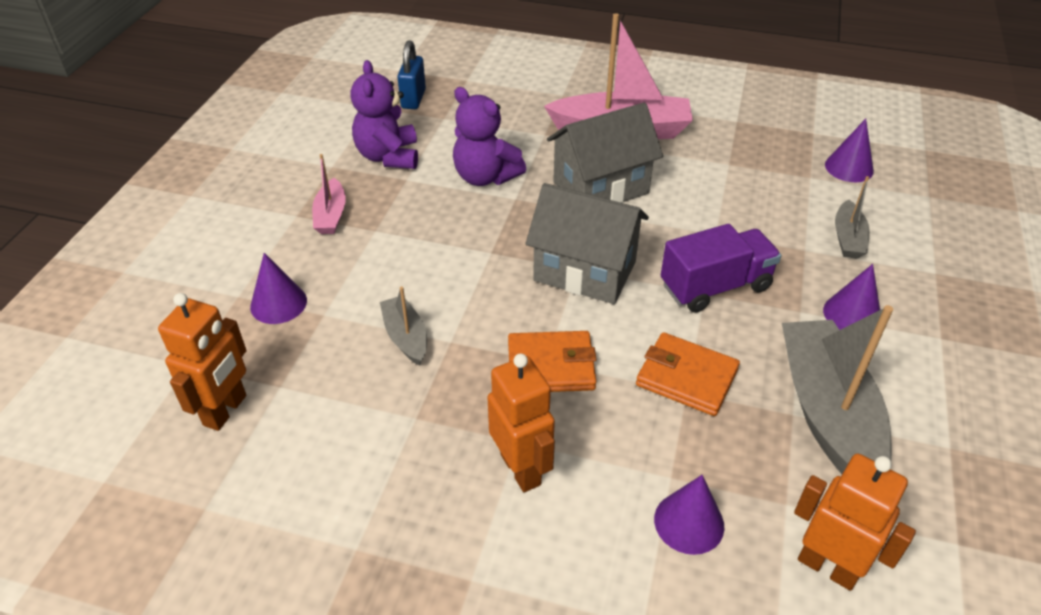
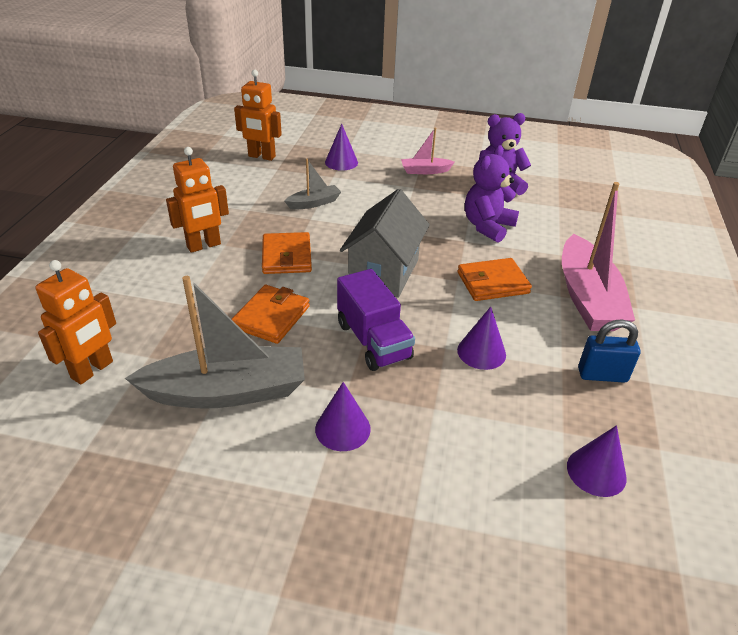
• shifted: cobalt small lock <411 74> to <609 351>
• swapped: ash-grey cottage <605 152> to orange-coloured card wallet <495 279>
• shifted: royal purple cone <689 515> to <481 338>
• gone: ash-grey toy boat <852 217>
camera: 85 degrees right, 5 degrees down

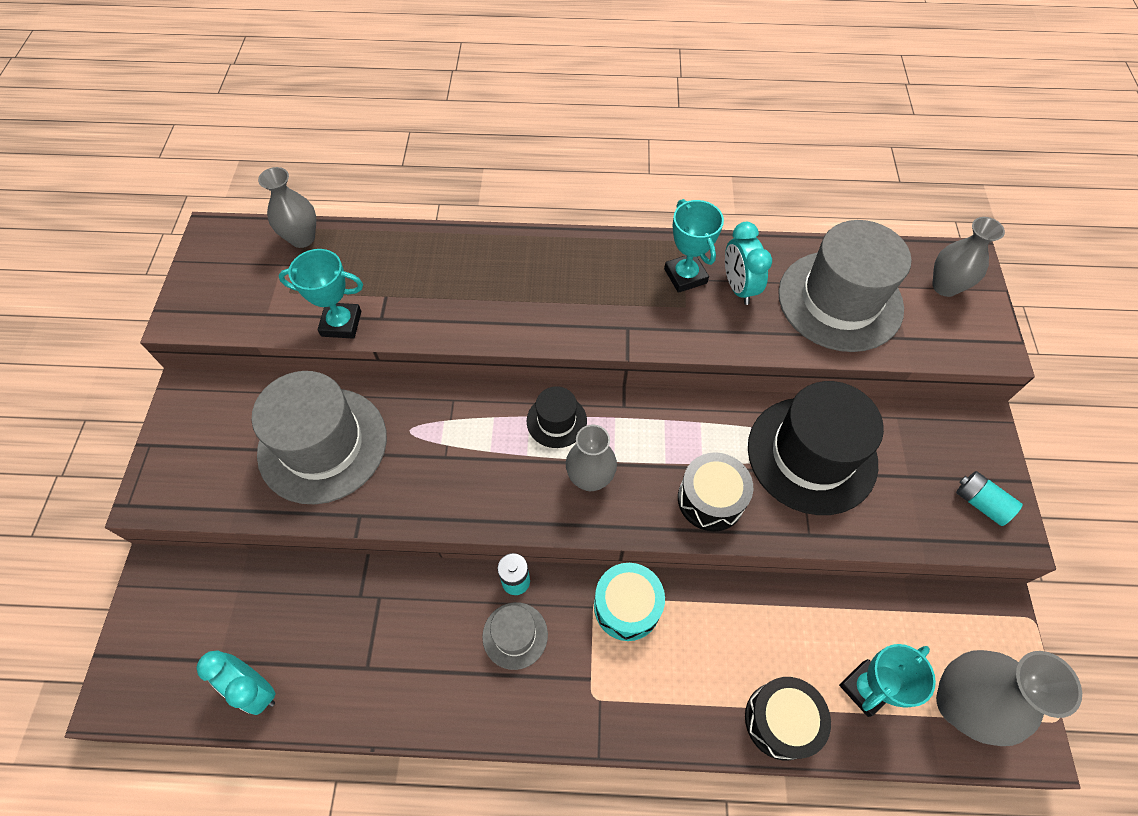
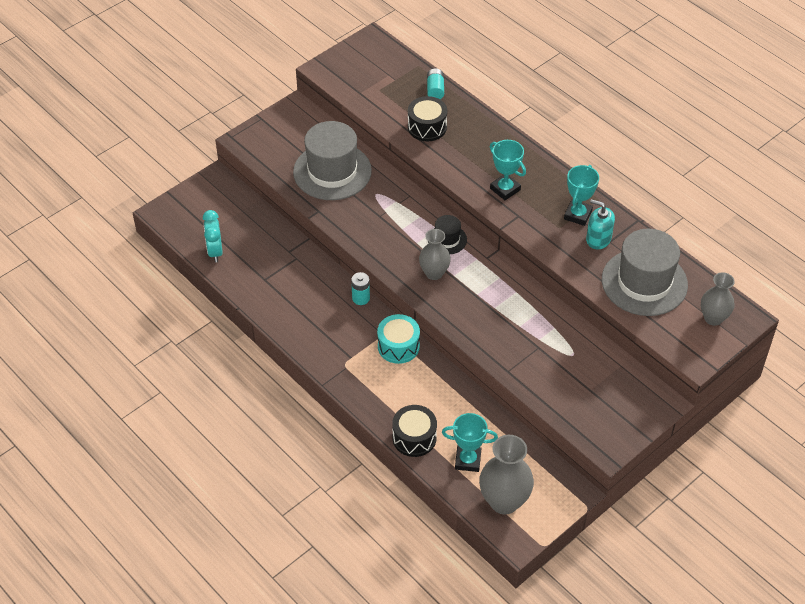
• gone: ash-grey flower vase <287 207>
• shifted: aqua prize cup <320 294> to <508 170>
• gone: ash-grey hat <515 636>
• shifted: ebony snare drum <715 492> to <427 118>
• swapped: aqua bedside clock <748 263> to aqua pump bottle <600 224>
• gone: ebony hat <816 448>
• shifted: aqua battery <989 498> to <435 83>
camera: 45 degrees right, 10 degrees down

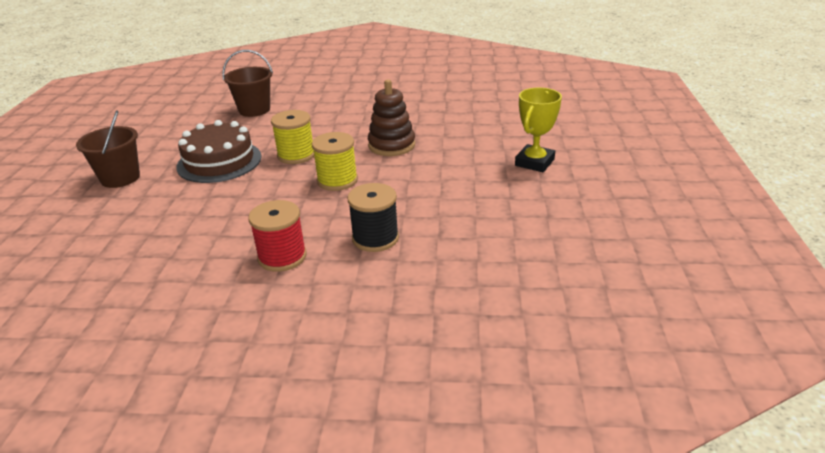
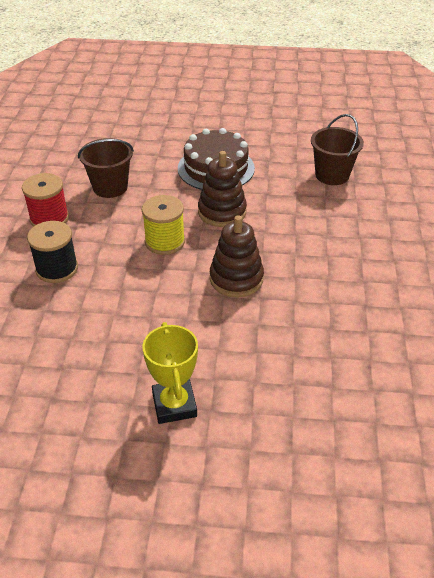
• shifted: russet bucket <108 149> to <106 168>
• swapped: bright yellow spool <292 137> to russet stacking rings <222 189>
• rotated: bright yellow prize cup <538 130> = <170 373> 45 degrees clockwise
camera: 90 degrees right, 10 degrees up

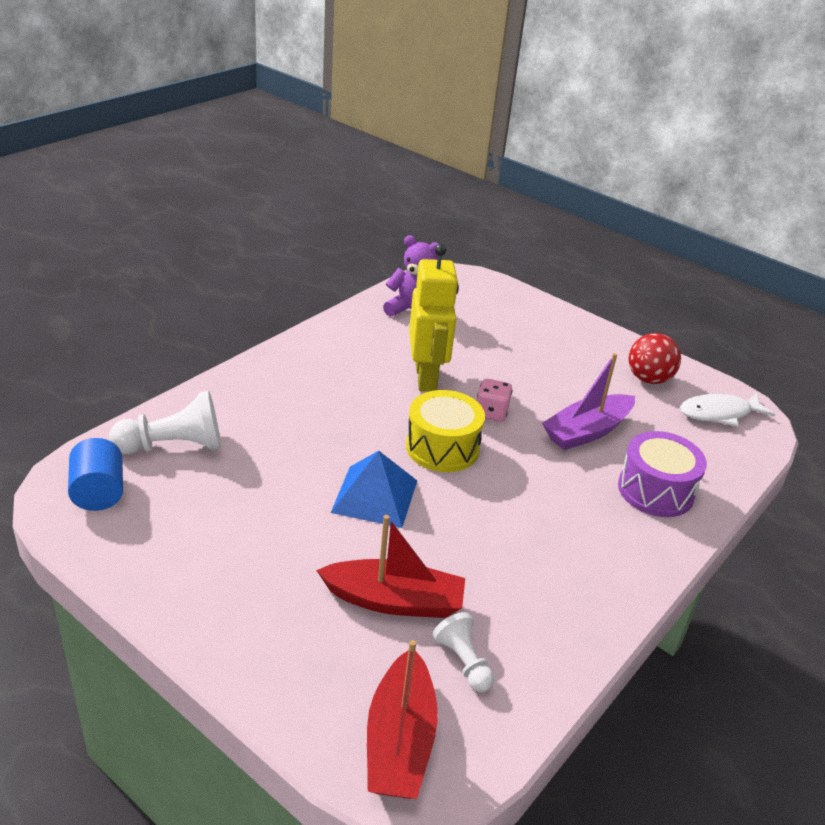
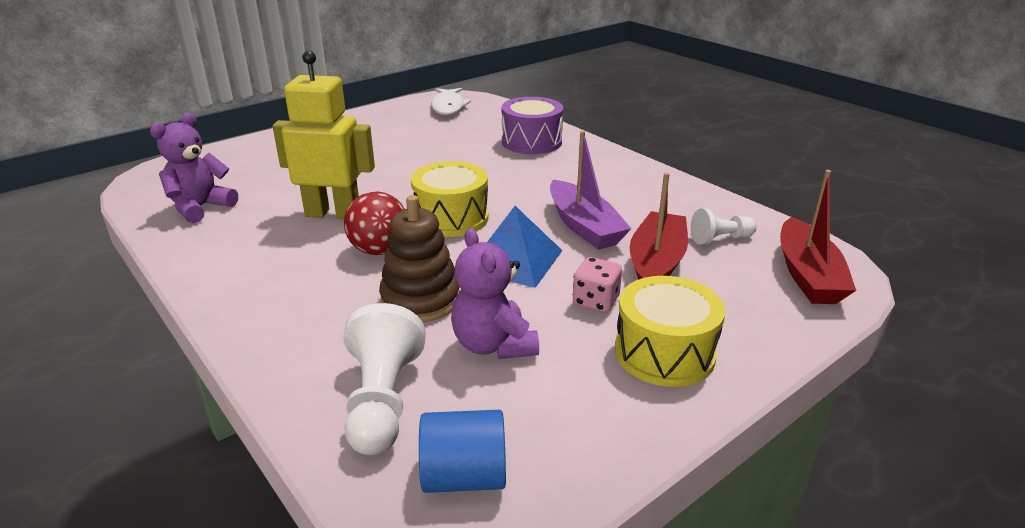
• rotated: crimson toy boat <402 719> = <818 237> 75 degrees clockwise
• shifted: rose-pink game die <495 400> to <597 285>
• shifted: royal purple toy boat <588 401> to <591 190>
• shifted: crimson ball <654 358> to <374 223>
• new: russet stacking rings <419 258>
• new: royal purple stuffed bear <495 293>
• new: bright yellow snare drum <670 331>
camera: 75 degrees left, 5 degrees down

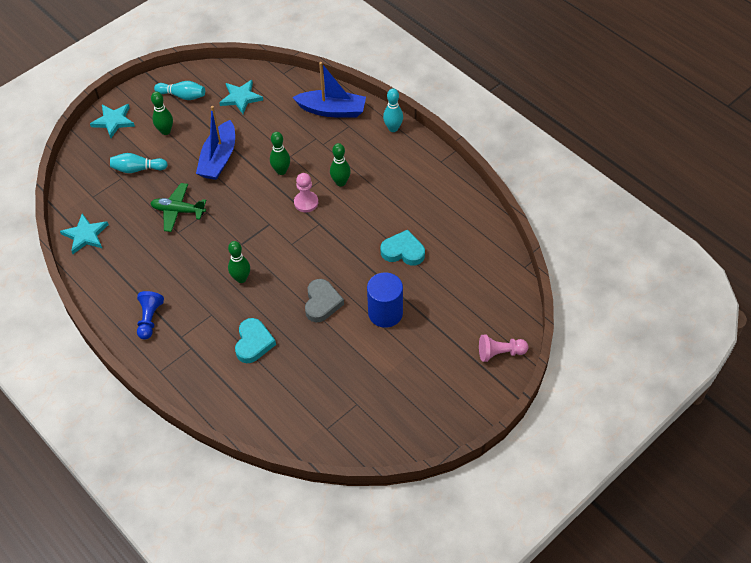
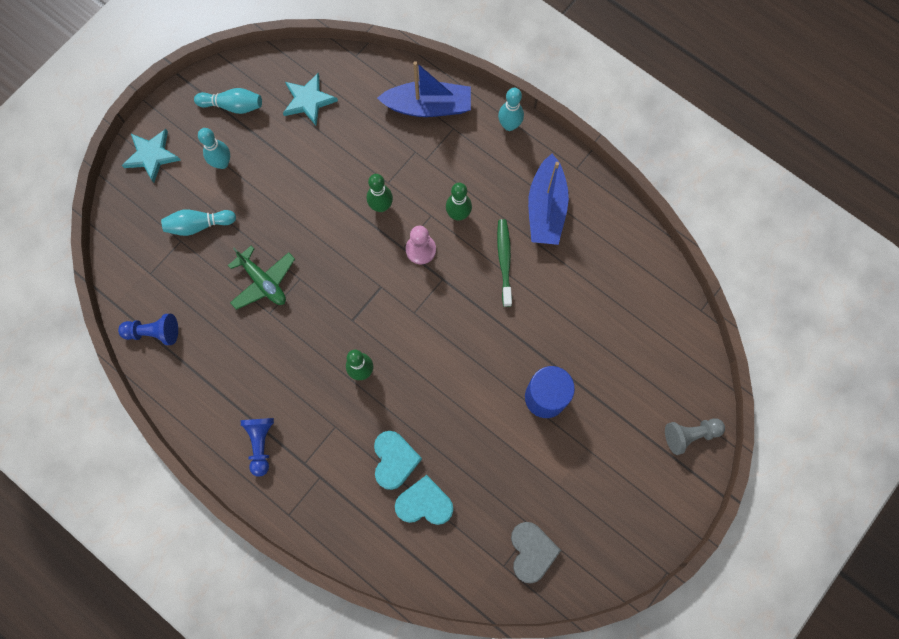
• swapped: aqua five-pointed star <84 234> to cobalt pawn <148 329>
• rotated: green aeroplane <178 207> = <261 278> 135 degrees counterclockwise
• repainted: green skittle <162 113> to aqua skittle <214 148>
• shifted: cobalt toy boat <215 143> to <548 199>
• shifted: ash-grey heart shape <324 300> to <536 552>
• shifted: aqua heart shape <403 247> to <424 500>
• repainted: rose-pink pawn <503 348> to ash-grey pawn <695 436>
• new: green toothbrush <504 263>
camera: 10 degrees left, 20 degrees up

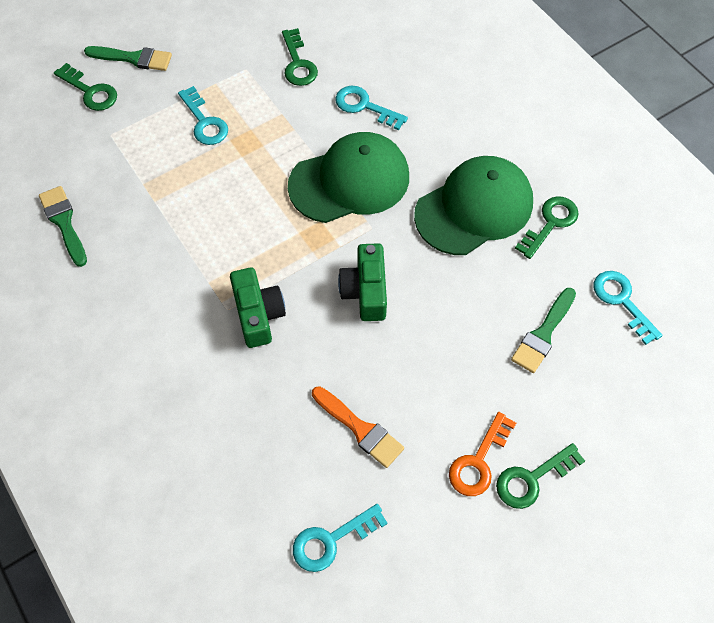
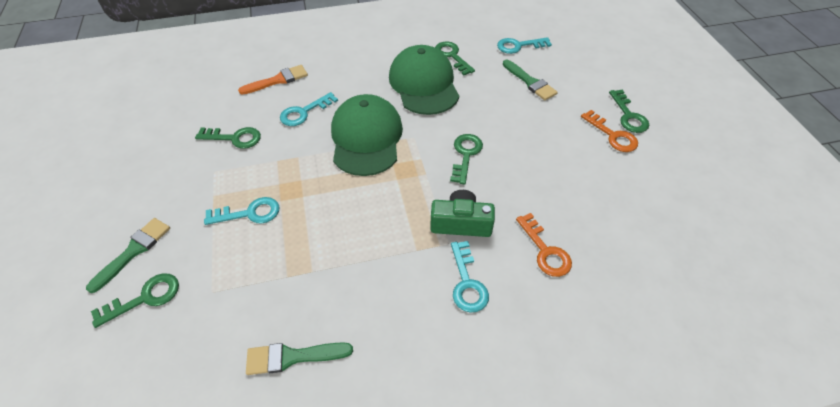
• shifted: aqua key <340 538> to <470 276>
• shifted: orange-coloured paint brush <358 427> to <273 80>
• swapped: green compact camera <362 282> to green key <466 159>
• new: orange-coloured key <544 245>
camera: 70 degrees left, 10 degrees down

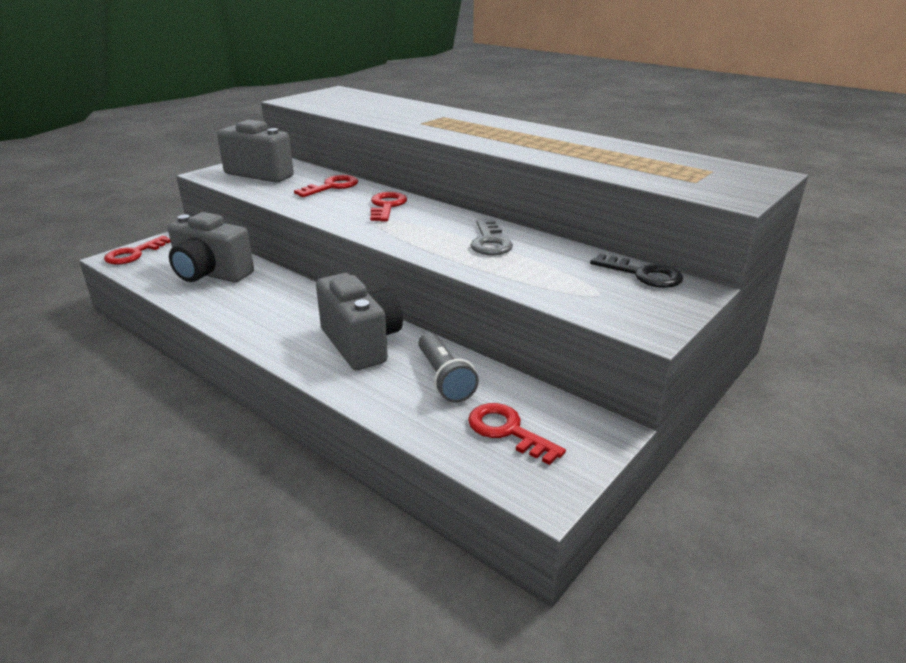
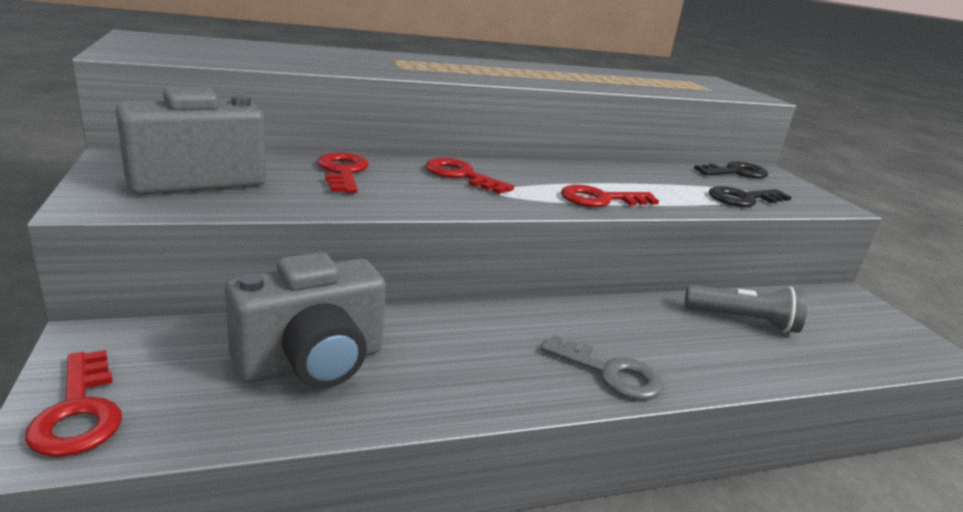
• gone: ash-grey compact camera <359 321>
• shifted: crimson key <517 434> to <610 196>
• shifted: ash-grey key <491 237> to <602 367>
• new: ebony key <750 196>
camera: 60 degrees left, 5 degrees down

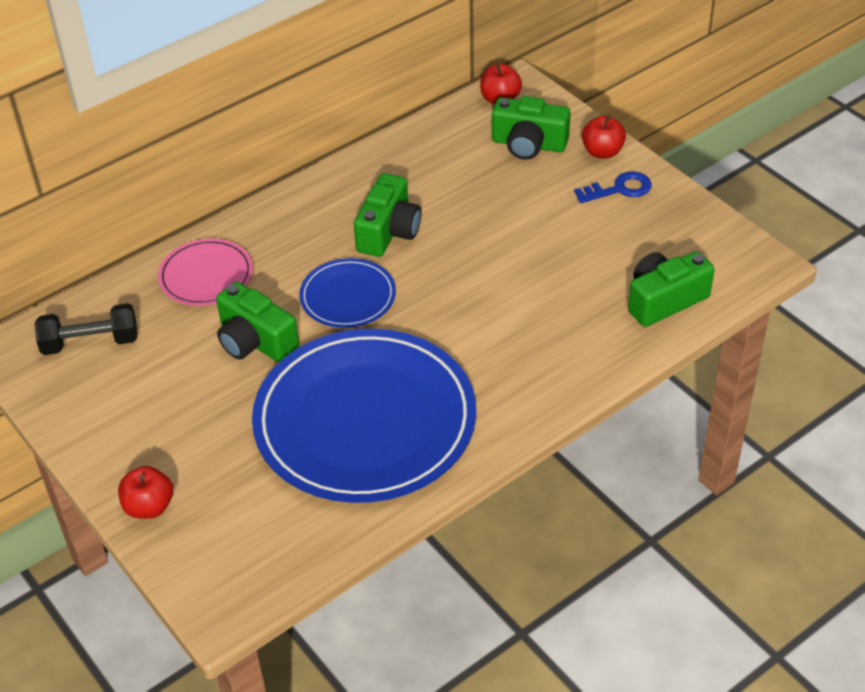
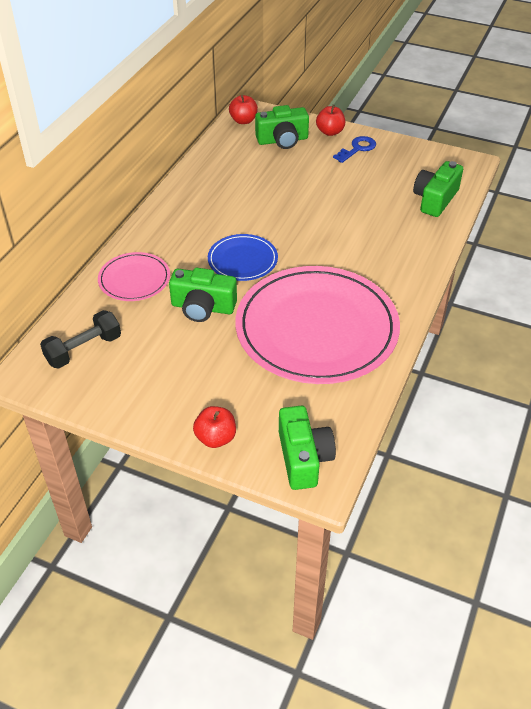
• repainted: cobalt plate <364 416> to rose-pink plate <317 325>
• shifted: green compact camera <387 215> to <307 448>
camera: 30 degrees left, 0 degrees up

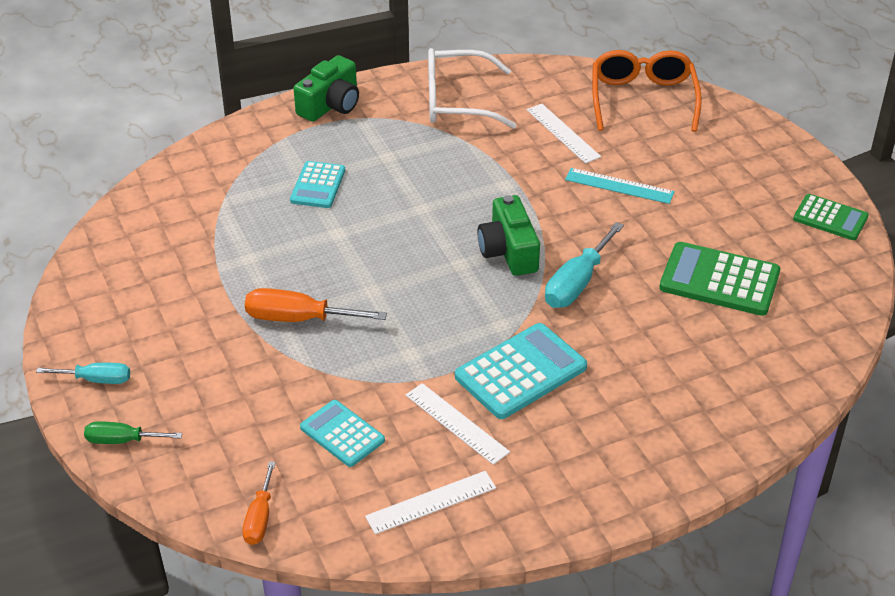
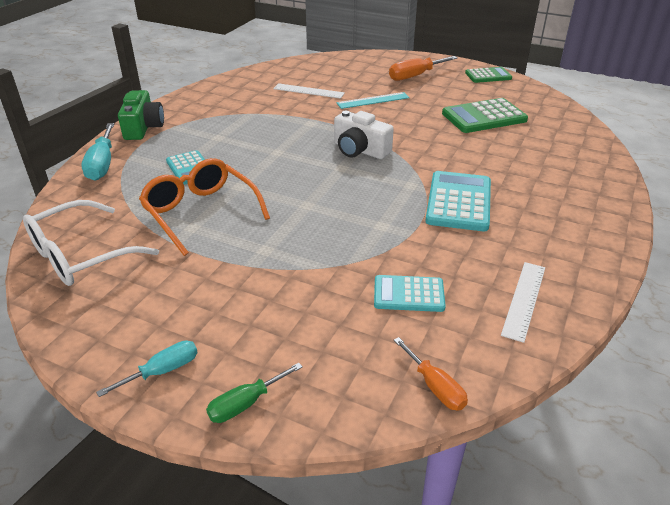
• shifted: orange-coloured hand screwdriver <316 305> to <423 68>
• gone: pure white measuring stick <458 424>
• shifted: pure white eyeglasses <472 88> to <91 243>
• repainted: green compact camera <508 235> to pure white compact camera <364 135>
• shifted: aqua hand screwdriver <584 265> to <97 152>
• shifted: orange-coloured eyeglasses <647 91> to <204 207>
camera: 40 degrees left, 5 degrees down

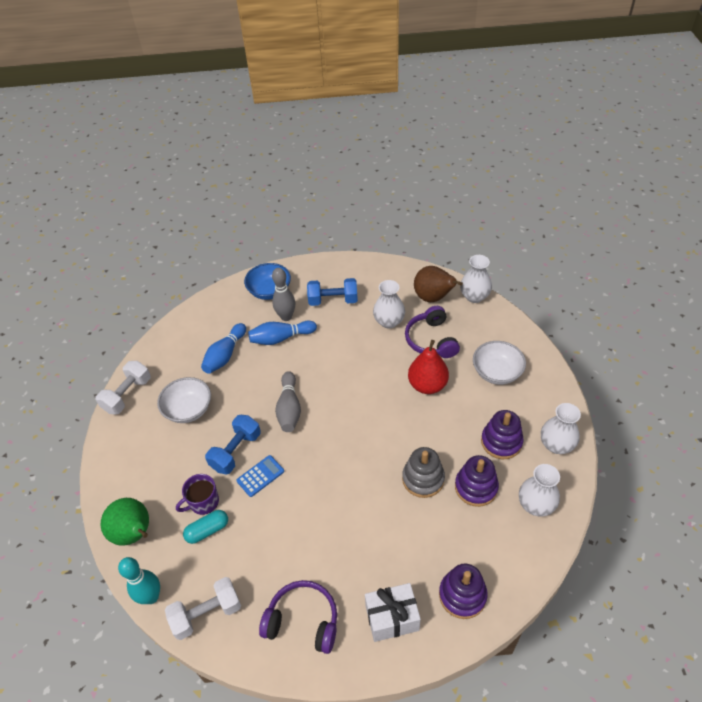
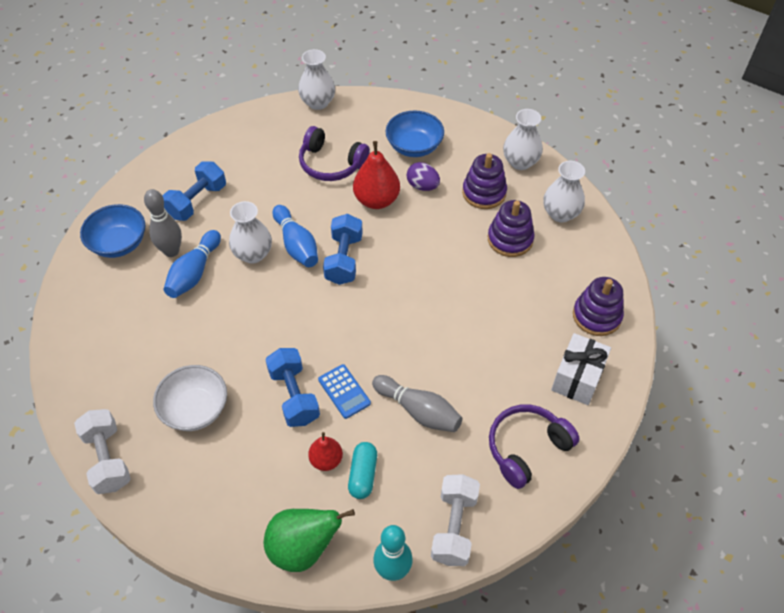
• swapped: royal purple coffee mug <197 494> to crimson pear <325 451>
• shifted: cobalt skittle <223 348> to <295 236>
• rotated: cobalt calculator <260 476> = <344 391> 150 degrees clockwise
• shifted: ash-grey skittle <288 401> to <417 403>
• shifted: pure white flower vase <389 304> to <250 232>
• gone: ash-grey stacking rings <423 472>
• gone: russet pear <438 284>
• repainted: pure white serving bowl <499 363> to cobalt serving bowl <415 133>
• new: cobalt dumbbell <343 249>
• new: royal purple egg <423 176>
camera: 55 degrees left, 5 degrees up

